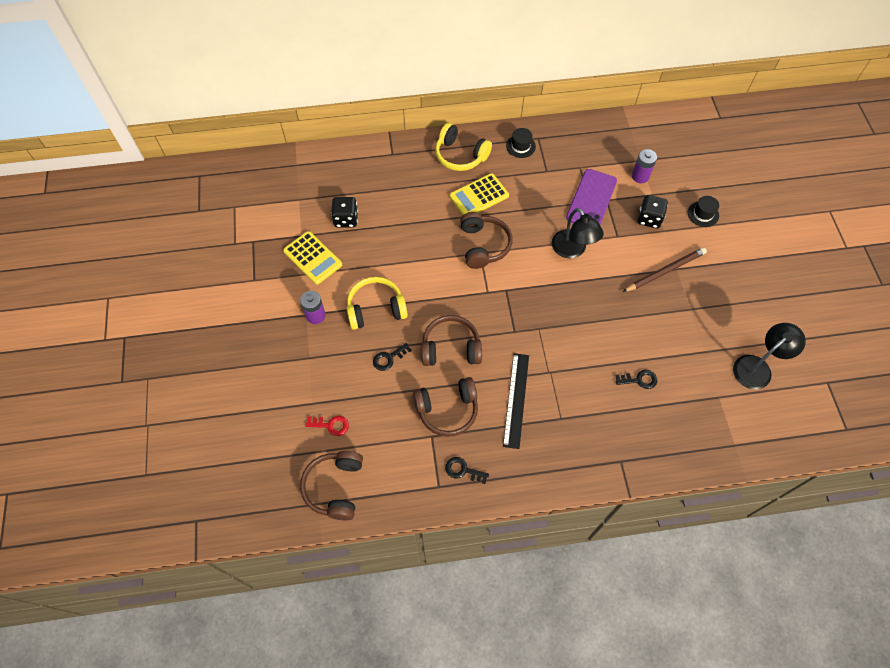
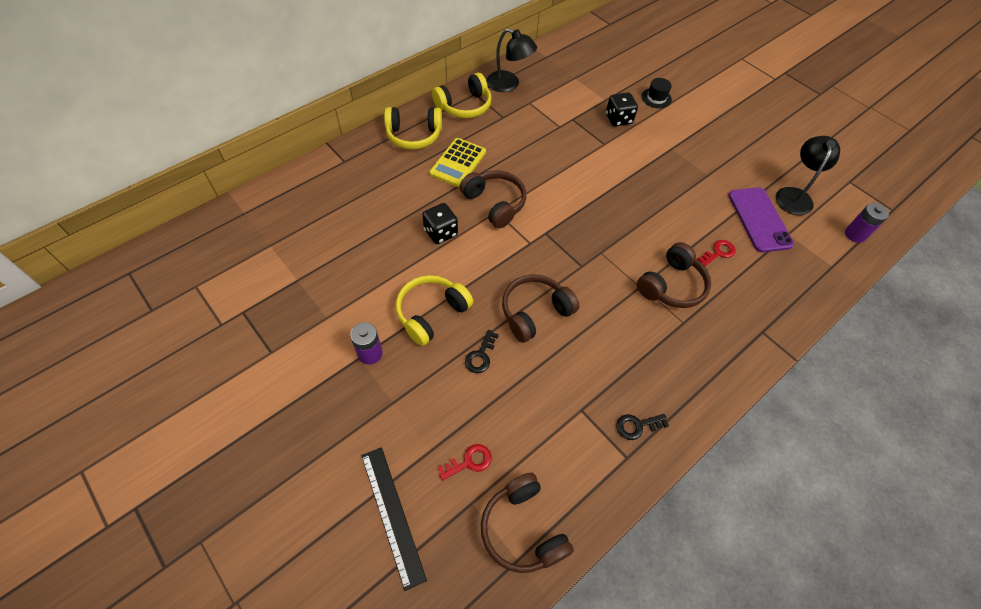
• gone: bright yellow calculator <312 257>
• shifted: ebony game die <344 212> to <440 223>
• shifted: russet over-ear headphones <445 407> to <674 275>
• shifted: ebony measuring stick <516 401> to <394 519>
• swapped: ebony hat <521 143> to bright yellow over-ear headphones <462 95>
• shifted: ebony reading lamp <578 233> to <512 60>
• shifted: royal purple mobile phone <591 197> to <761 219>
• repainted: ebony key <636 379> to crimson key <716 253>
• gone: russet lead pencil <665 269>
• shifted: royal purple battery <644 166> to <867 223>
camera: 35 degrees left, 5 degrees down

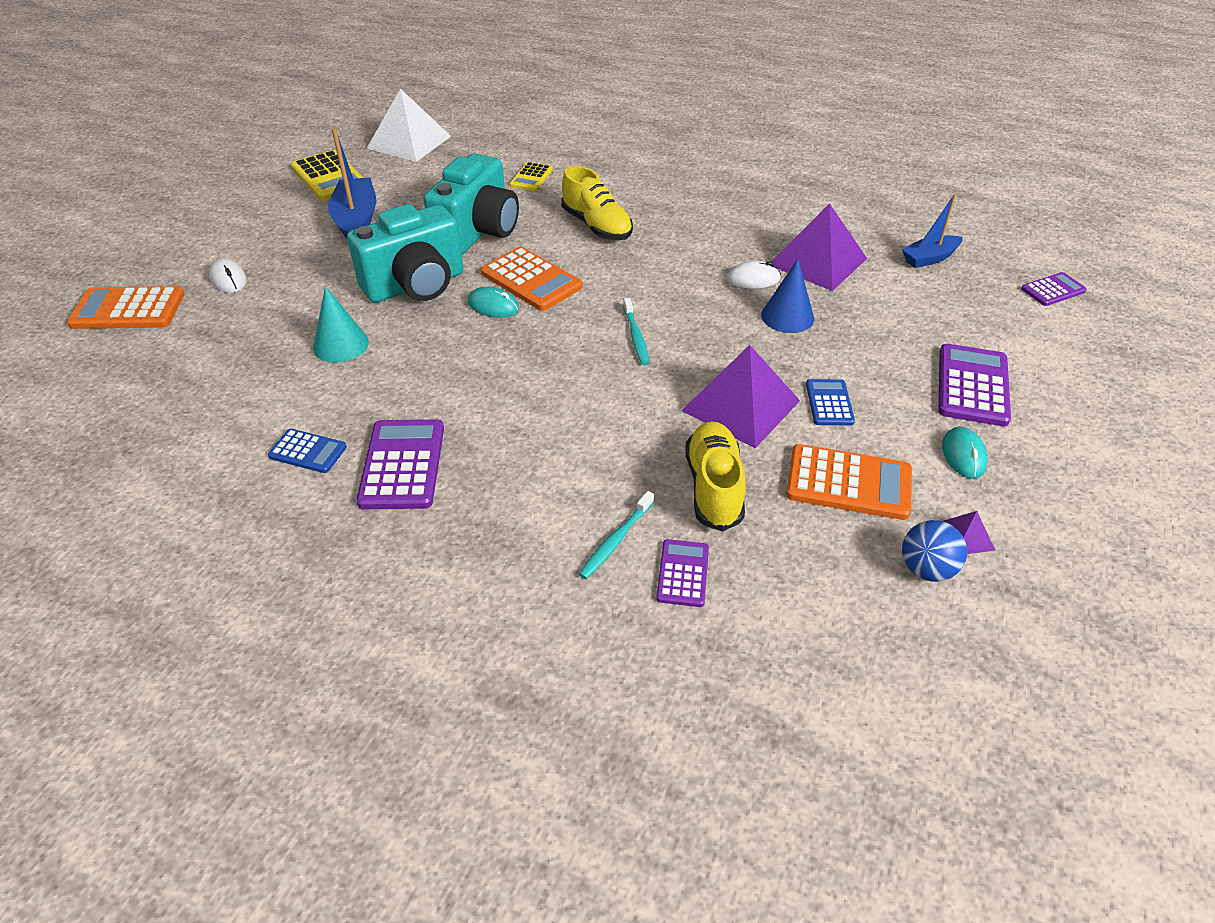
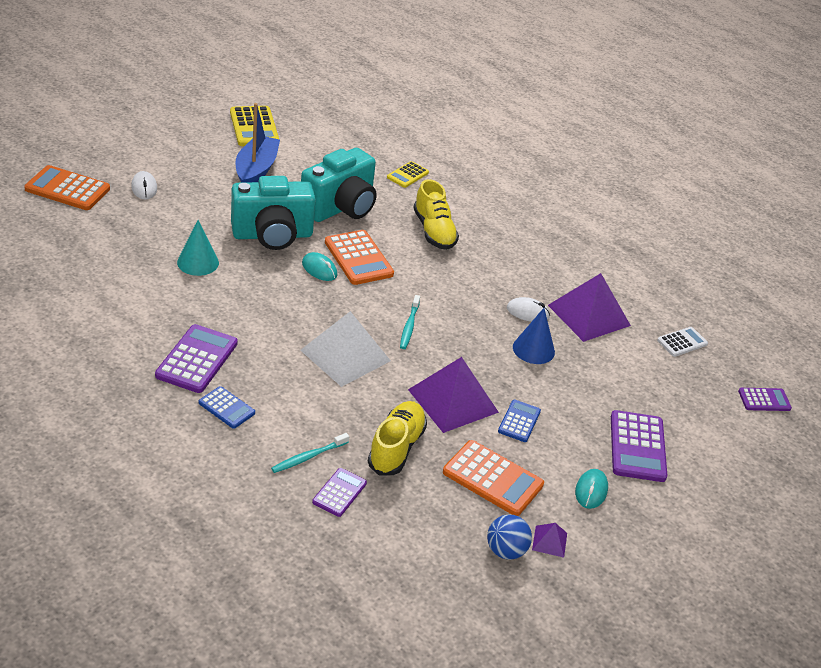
• shifted: cobalt calculator <307 451> to <227 407>
• shifted: pure white pyramid <409 125> to <345 349>
• swapped: cobalt toy boat <932 231> to pure white calculator <682 342>
• rotated: royal purple calculator <974 385> = <639 446> 150 degrees clockwise
camera: 15 degrees right, 5 degrees down

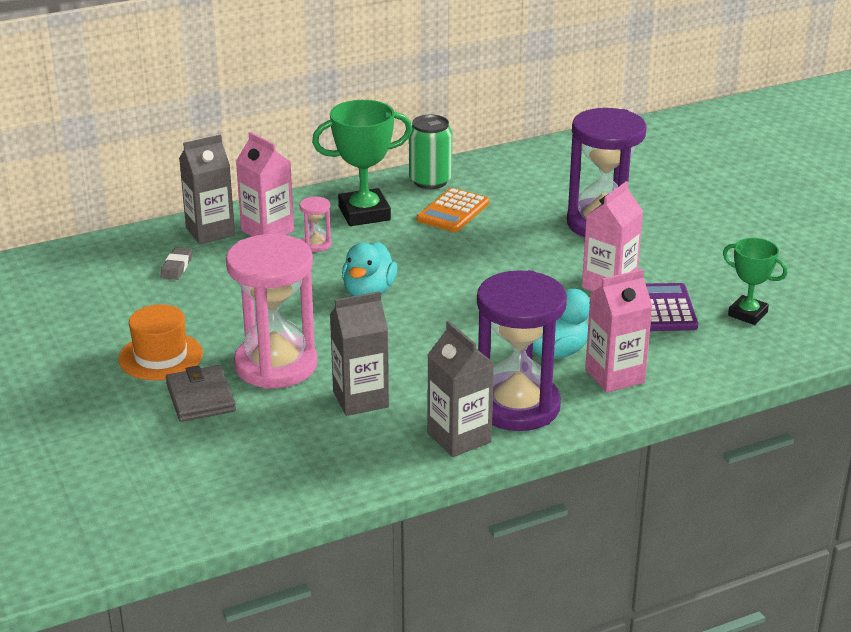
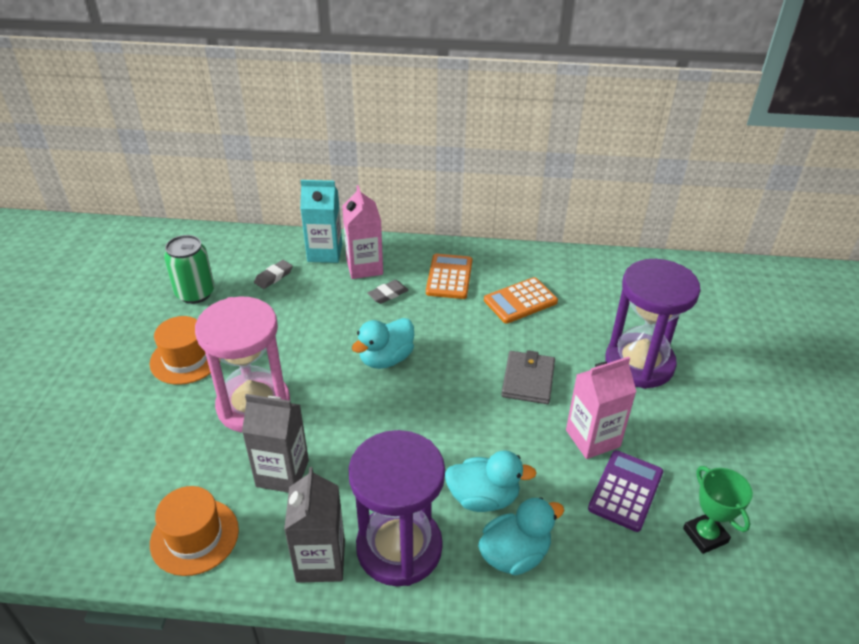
• shifted: ash-grey card wallet <201 393> to <528 377>
• repainted: ash-grey carton <207 189> to aqua carton <321 221>
• swapped: rose-pink hourglass <315 224> to ash-grey pencil eraser <387 292>
• swapped: green prize cup <362 163> to orange-coloured calculator <449 276>
• shifted: green tin <430 151> to <189 269>
• swapped: rose-pink carton <619 331> to aqua rubber duck <521 536>
• new: orange-coloured hat <194 531>
camera: 30 degrees right, 10 degrees up

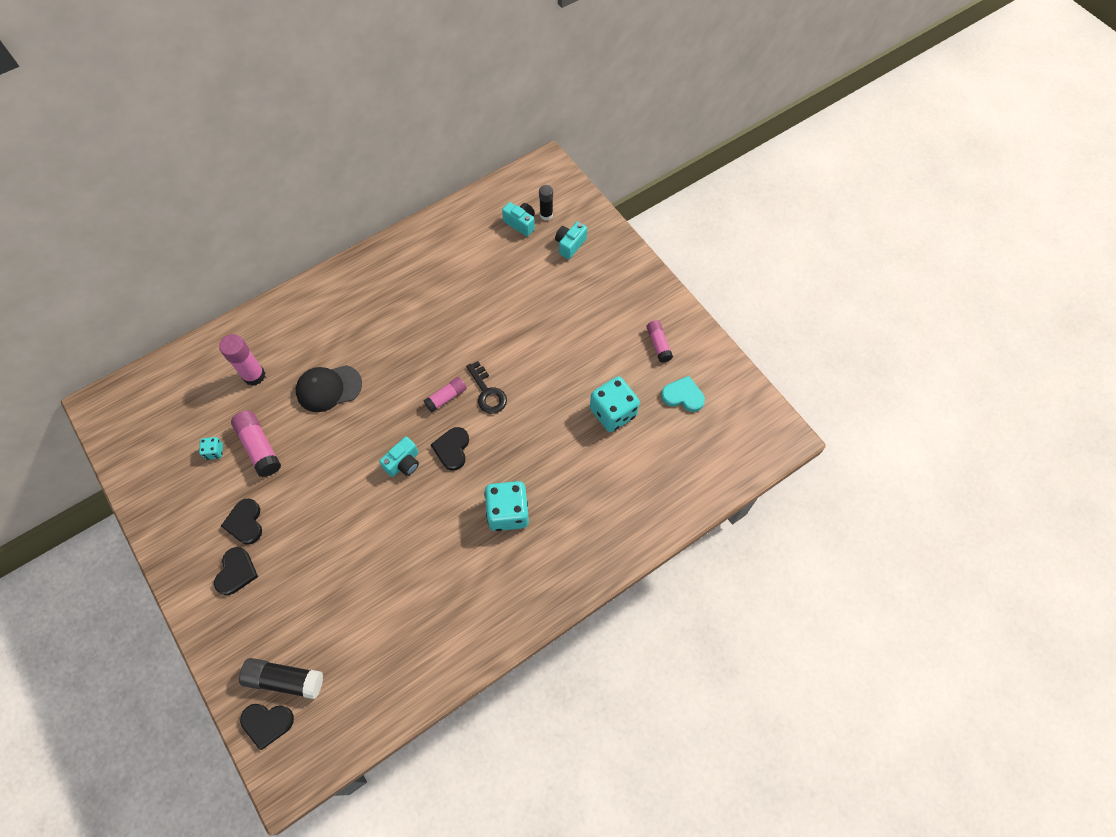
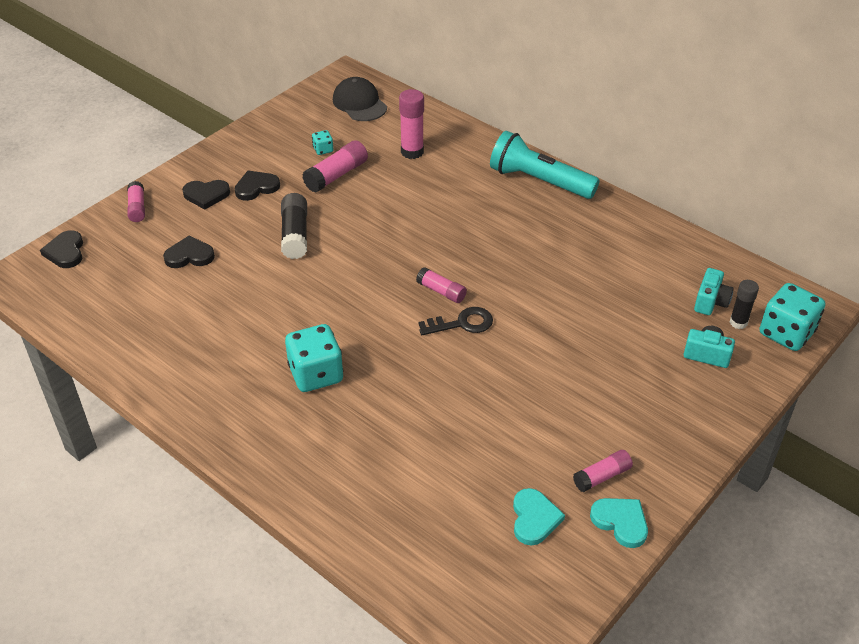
• shifted: ebony stick of glue <281 678> to <294 226>
• shifted: ebony peaked cap <329 388> to <360 99>
• gone: aqua compact camera <399 457>
• shifted: ebony heart shape <450 449> to <189 251>
• rotated: ebony key <486 387> = <455 321> 150 degrees counterclockwise
• shifted: aqua game die <615 404> to <792 317>
• new: rose-pink stick of glue <136 201>
• new: aqua flashlight <545 165>
• new: aqua heart shape <619 523>
camera: 75 degrees right, 20 degrees down

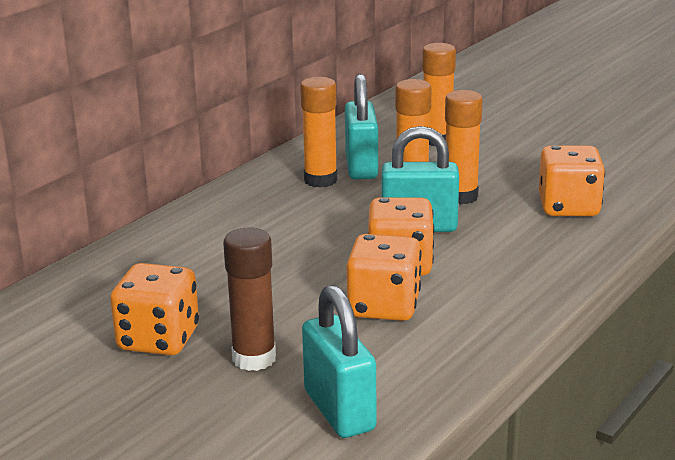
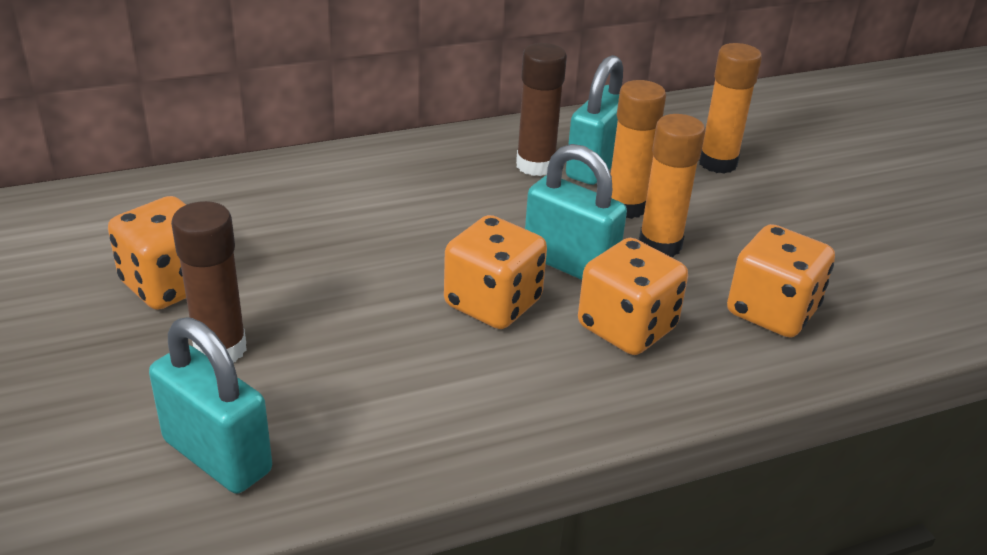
• repainted: orange-coloured stick of glue <318 132> to russet stick of glue <541 109>
• rotated: aqua small lock <339 361> = <210 405> 60 degrees counterclockwise
• shifted: orange-coloured game die <384 277> to <633 296>
camera: 30 degrees right, 10 degrees up

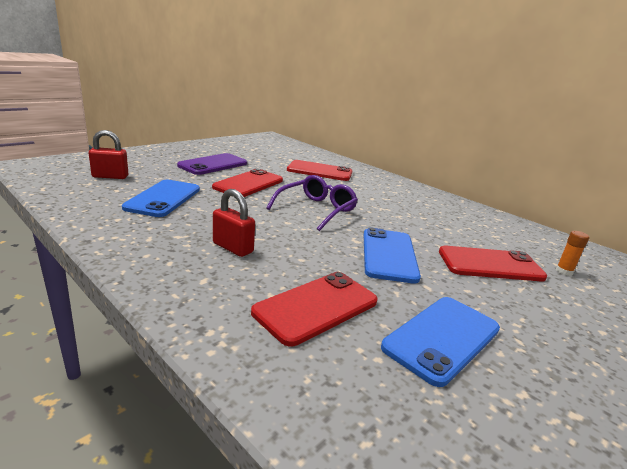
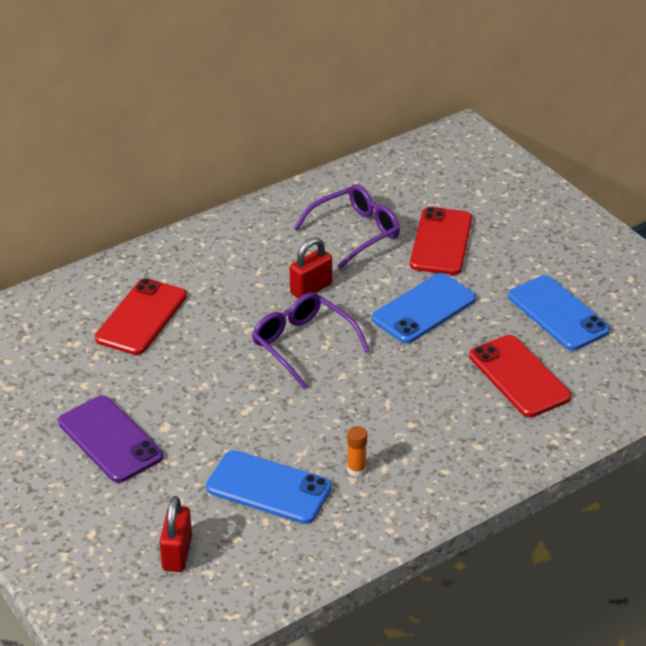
• gone: crimson mobile phone <247 183>
• shifted: crimson small lock <234 223> to <311 267>
• rotated: cobalt mobile phone <392 255> = <424 308> 60 degrees counterclockwise
• shifted: orange-coloured stick of glue <572 253> to <357 451>
• new: royal purple eyeglasses <347 226>
camera: 75 degrees left, 15 degrees up

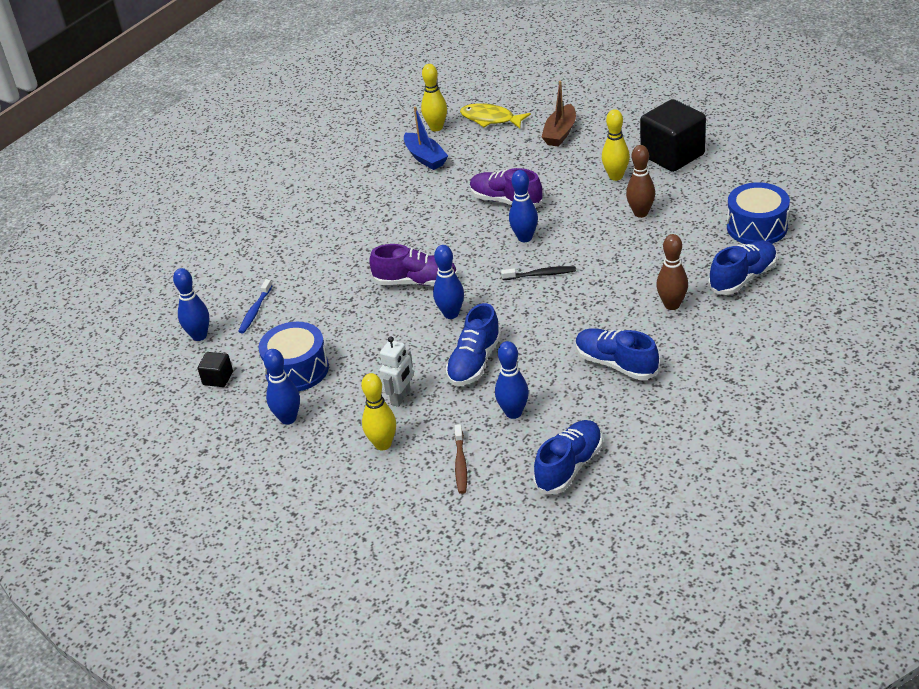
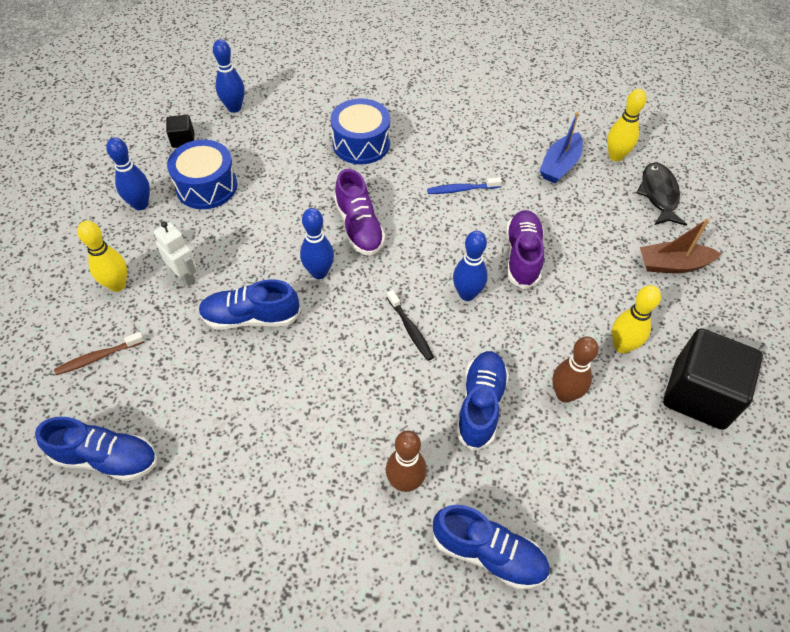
• shifted: cobalt toothbrush <255 306> to <464 185>
• rotated: pure white toy robot <396 371> = <175 253> 135 degrees counterclockwise
• repainted: bright yellow fish figure <495 115> to ebony fish figure <662 194>
• gone: cobalt skittle <512 380>
• shifted: cobalt lace-up shoe <617 354> to <482 401>
• shifted: cobalt snare drum <758 213> to <360 131>
camera: 60 degrees right, 15 degrees up

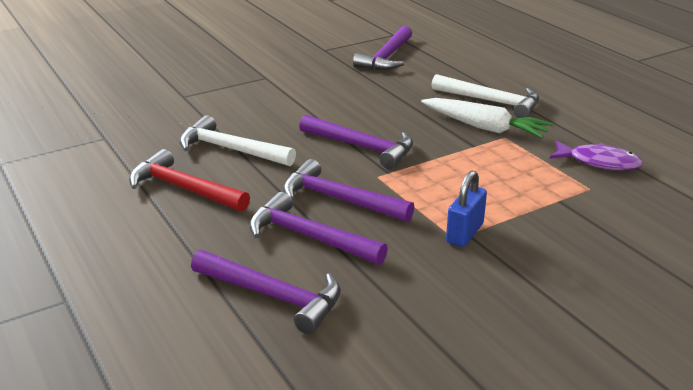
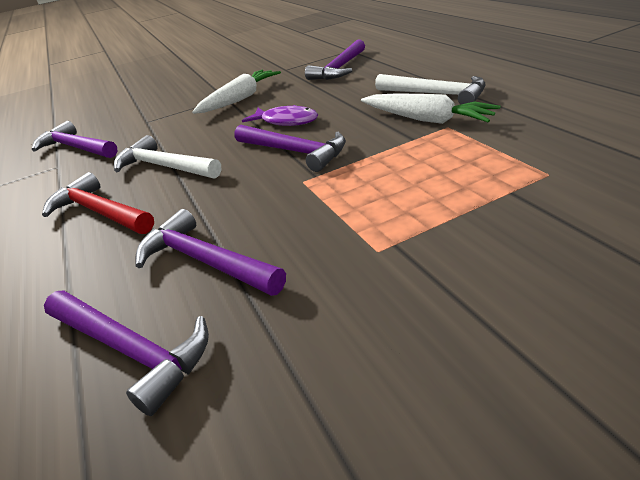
• shifted: royal purple hammer <348 190> to <75 139>
• gone: cobalt small lock <466 209>
• shifted: royal purple fish figure <596 155> to <280 115>
• new: pure white toy carrot <236 92>
camera: 10 degrees right, 5 degrees up

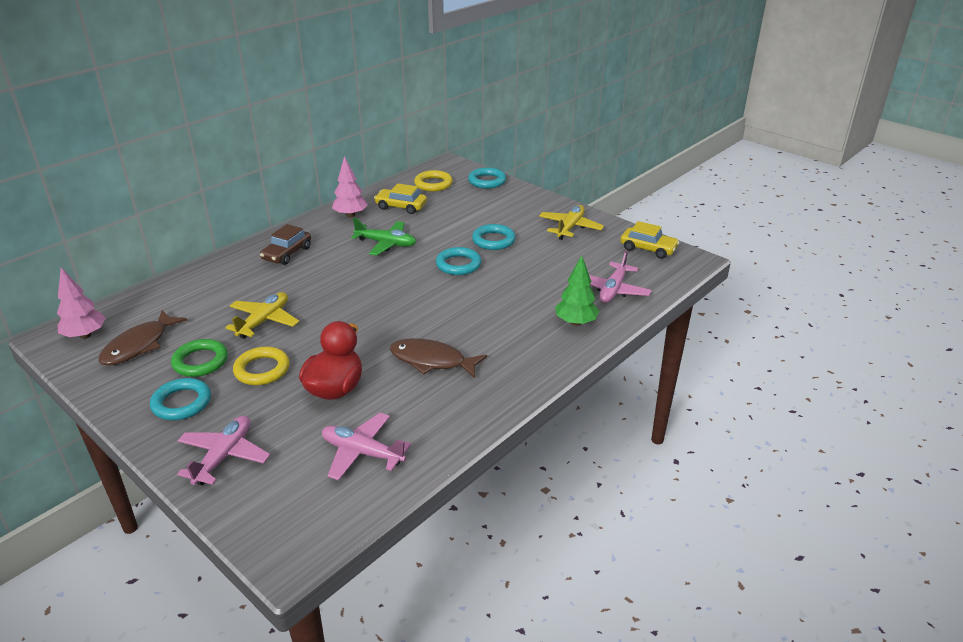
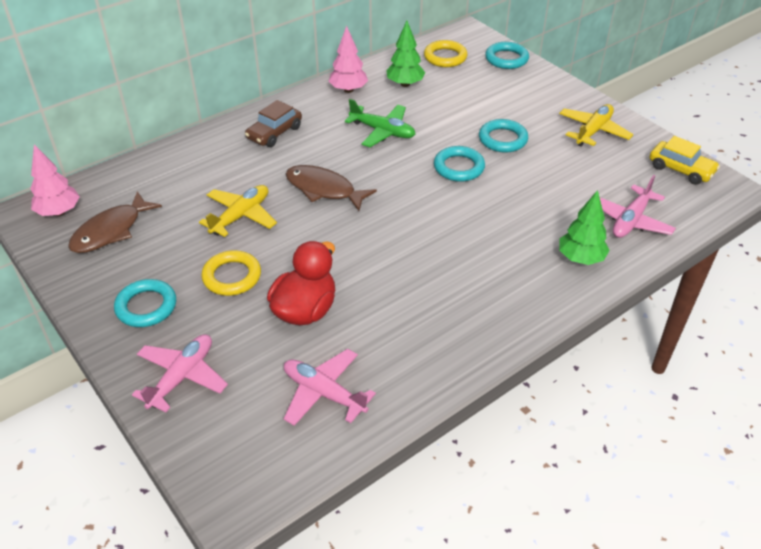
• gone: green torus <199 358>
• swapped: bright yellow toy car <400 198> to green fir tree <405 54>
• shifted: russet fish figure <438 358> to <331 188>
camera: 10 degrees right, 10 degrees up

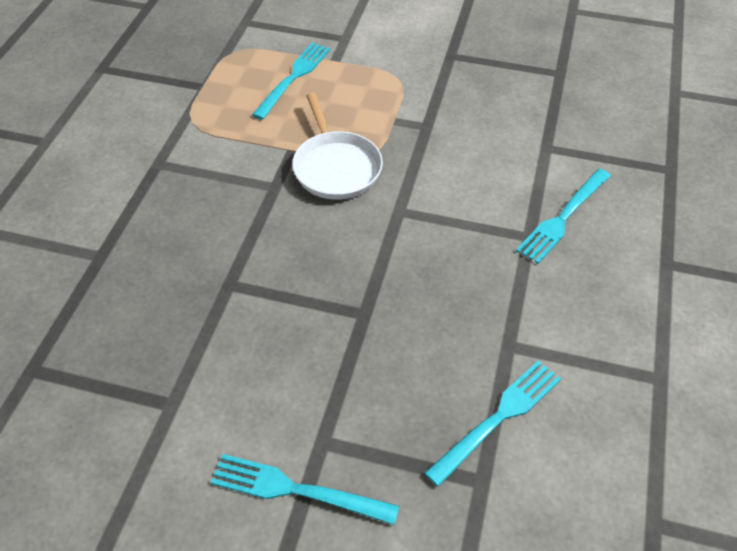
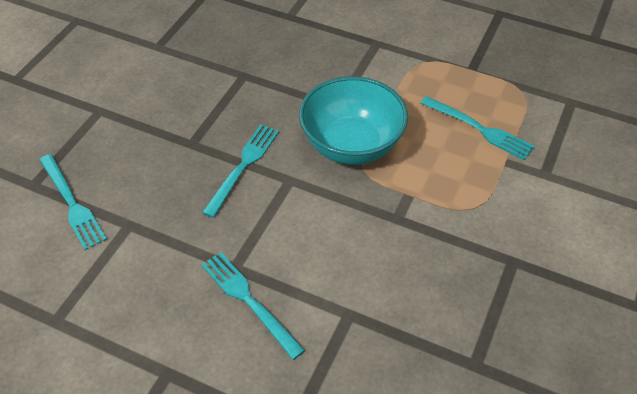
• shifted: aqua fork <305 489> to <240 171>
• swapped: pure white skillet <337 146> to aqua serving bowl <353 120>
camera: 100 degrees right, 0 degrees up

